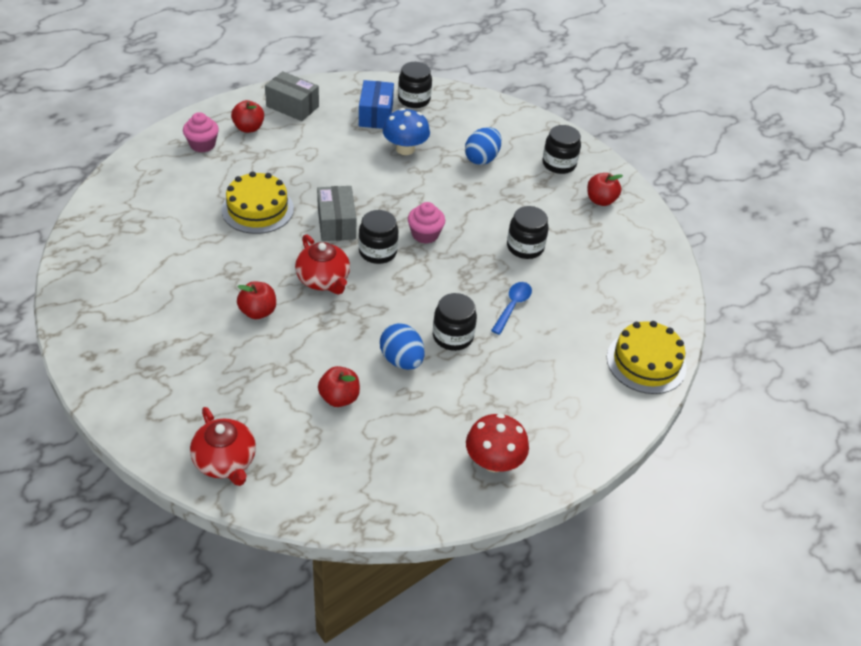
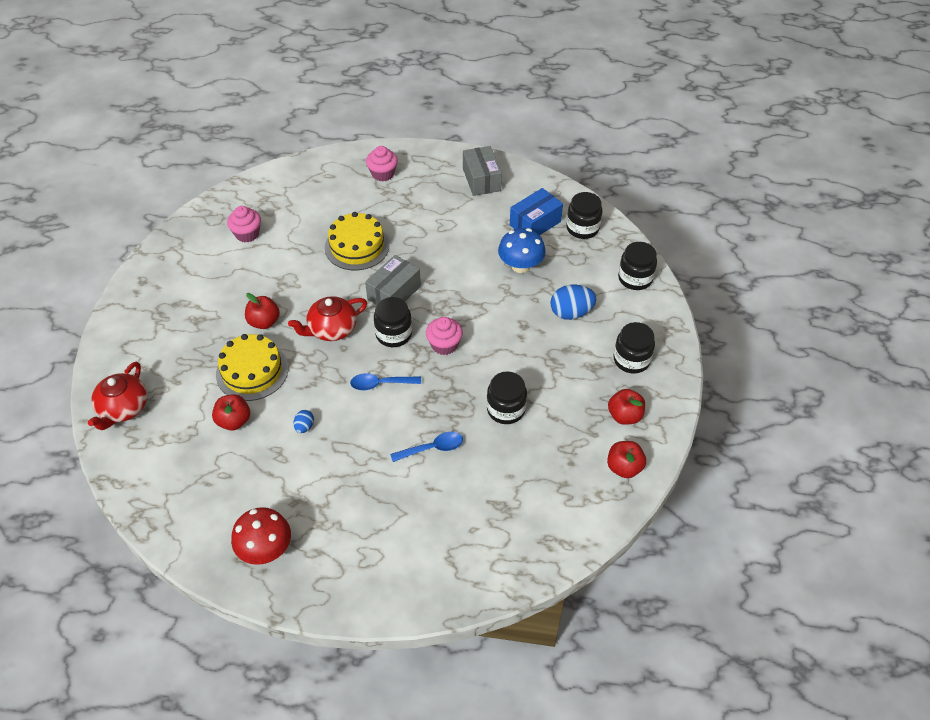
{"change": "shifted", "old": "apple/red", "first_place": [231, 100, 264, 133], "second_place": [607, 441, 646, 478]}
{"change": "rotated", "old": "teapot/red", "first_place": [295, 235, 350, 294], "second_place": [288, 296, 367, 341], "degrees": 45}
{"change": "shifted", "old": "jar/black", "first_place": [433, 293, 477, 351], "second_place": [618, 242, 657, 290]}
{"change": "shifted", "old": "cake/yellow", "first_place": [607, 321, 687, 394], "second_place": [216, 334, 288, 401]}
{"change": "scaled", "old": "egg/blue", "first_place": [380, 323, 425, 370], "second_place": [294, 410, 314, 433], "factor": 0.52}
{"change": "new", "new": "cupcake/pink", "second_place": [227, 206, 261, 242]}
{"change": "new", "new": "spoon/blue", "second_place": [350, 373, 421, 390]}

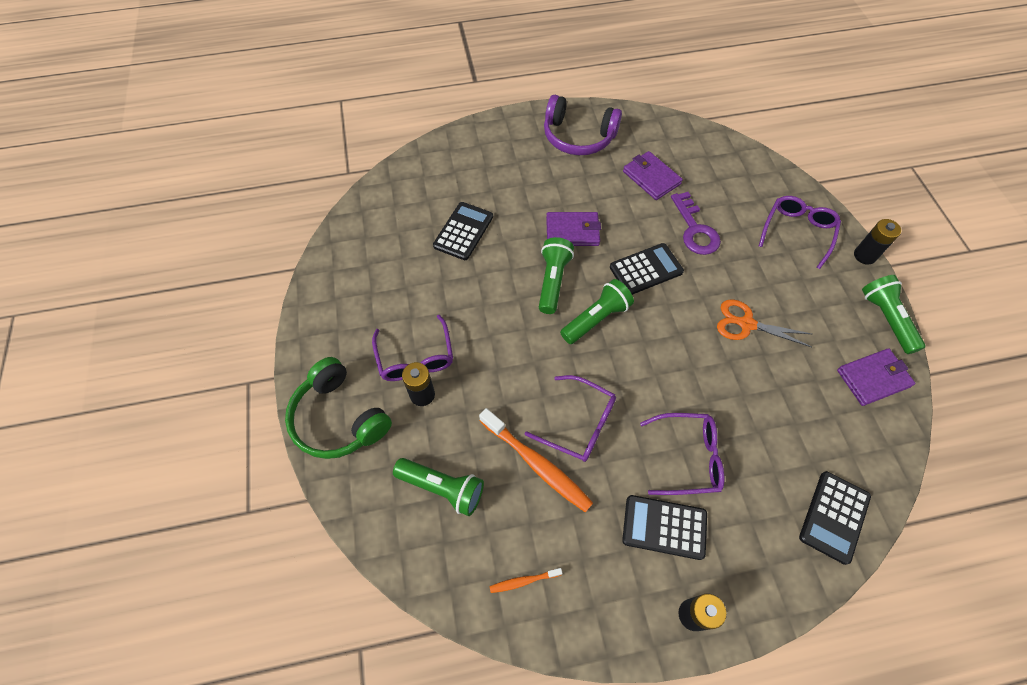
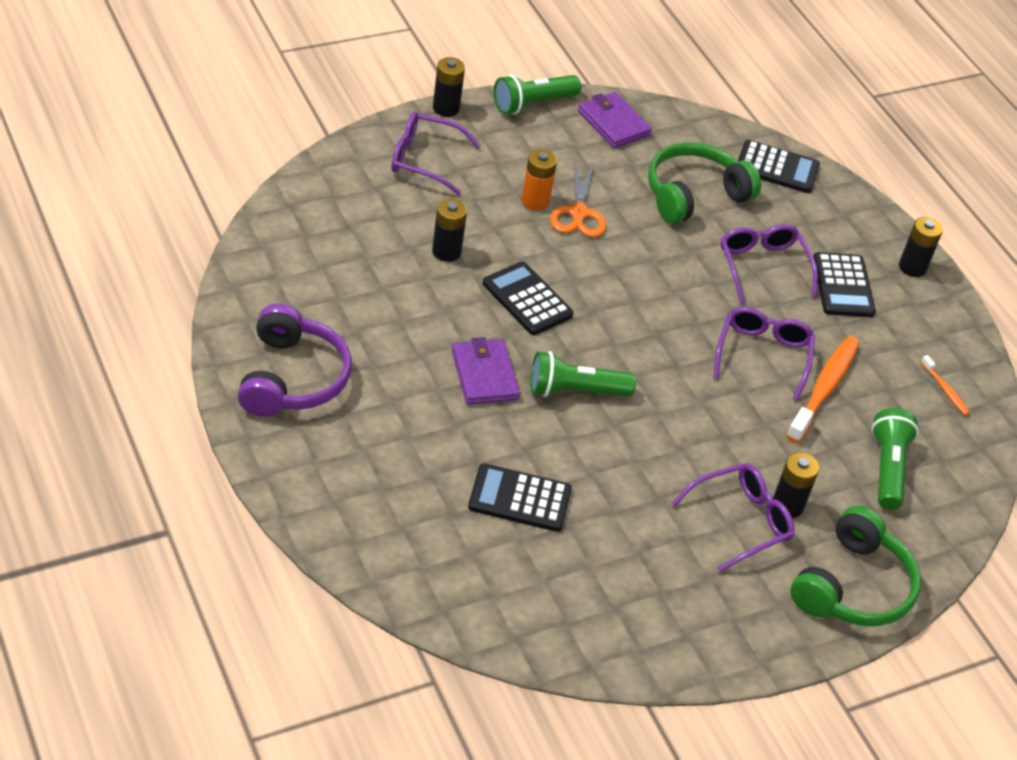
{"change": "gone", "old": "wallet/purple", "first_place": [623, 151, 683, 200]}
{"change": "swapped", "old": "key/purple", "new": "battery/black", "first_place": [671, 192, 721, 255], "second_place": [432, 199, 467, 262]}
{"change": "gone", "old": "flashlight/green", "first_place": [560, 279, 634, 344]}
{"change": "new", "new": "headphones/green", "second_place": [648, 142, 761, 224]}
{"change": "new", "new": "battery/orange", "second_place": [521, 149, 557, 211]}

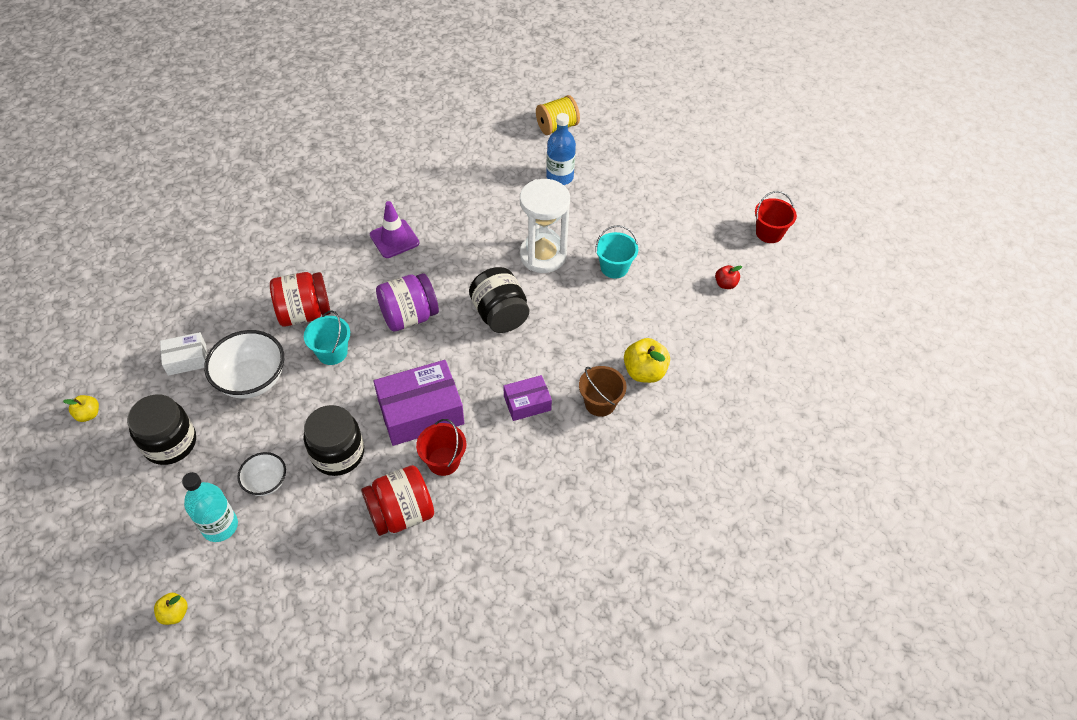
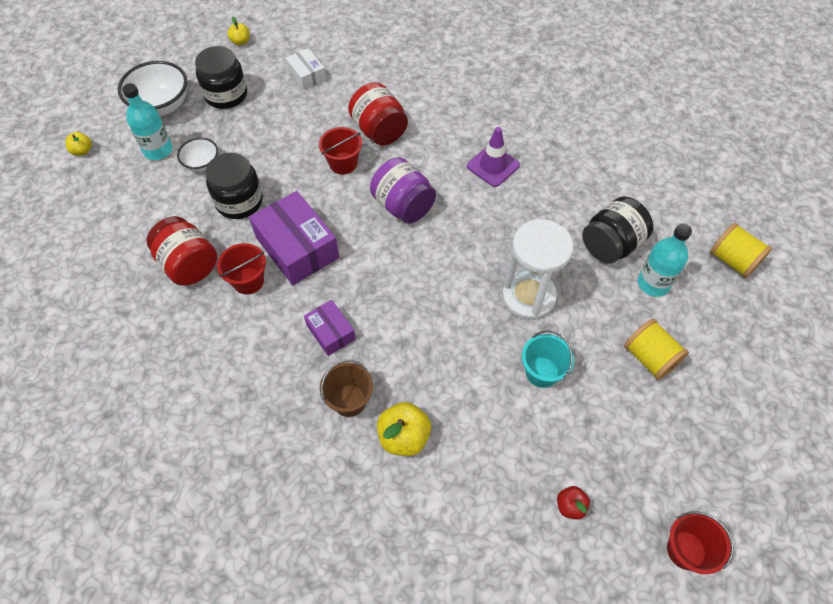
{"change": "repainted", "old": "bottle/blue", "new": "bottle/turquoise", "first_place": [546, 113, 576, 185], "second_place": [638, 223, 692, 297]}
{"change": "shifted", "old": "jar/black", "first_place": [469, 267, 529, 333], "second_place": [582, 197, 653, 264]}
{"change": "repainted", "old": "bucket/turquoise", "new": "bucket/red", "first_place": [304, 310, 350, 365], "second_place": [319, 127, 362, 174]}
{"change": "shifted", "old": "bowl/white", "first_place": [204, 330, 284, 399], "second_place": [118, 61, 187, 116]}
{"change": "new", "new": "spool/yellow", "second_place": [624, 319, 689, 380]}

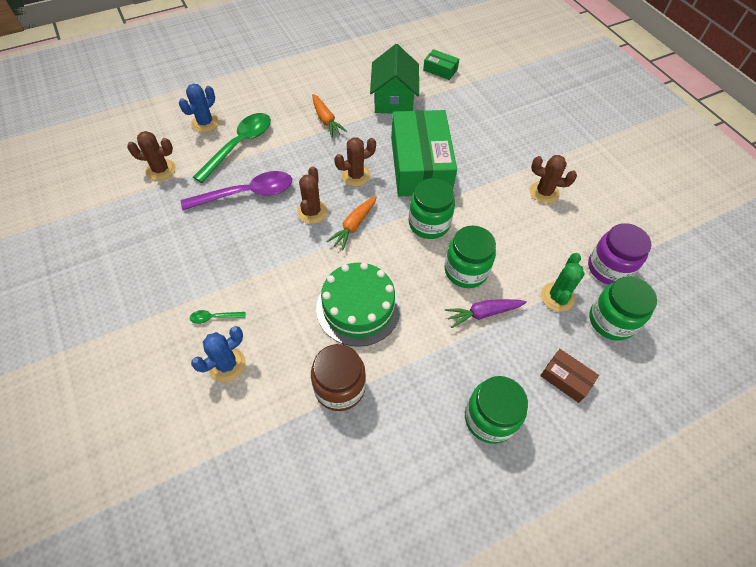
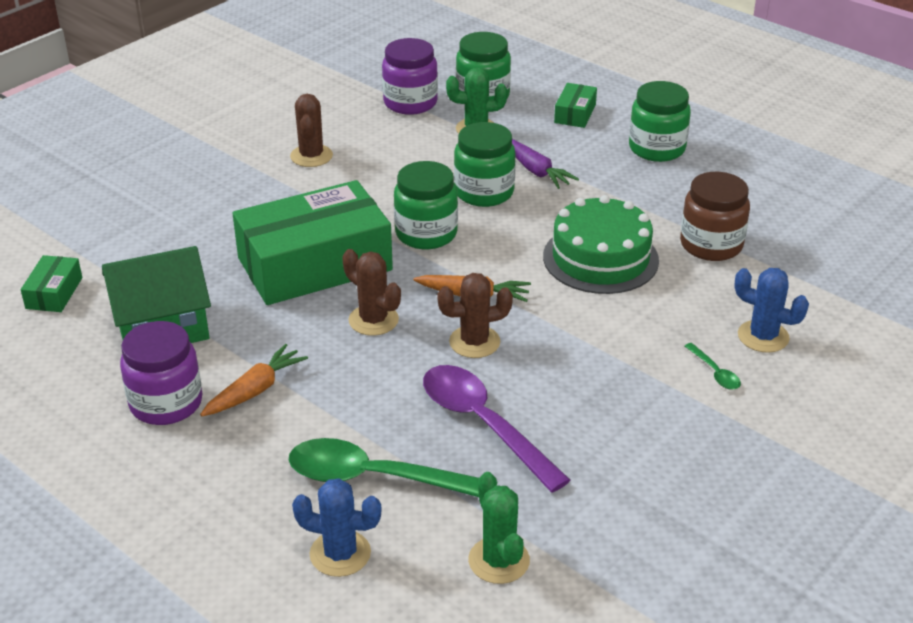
{"change": "repainted", "old": "cactus/brown", "new": "cactus/green", "first_place": [127, 131, 176, 181], "second_place": [468, 472, 530, 584]}
{"change": "repainted", "old": "box/brown", "new": "box/green", "first_place": [540, 349, 599, 403], "second_place": [554, 83, 597, 128]}
{"change": "new", "new": "jar/purple", "second_place": [120, 321, 202, 425]}

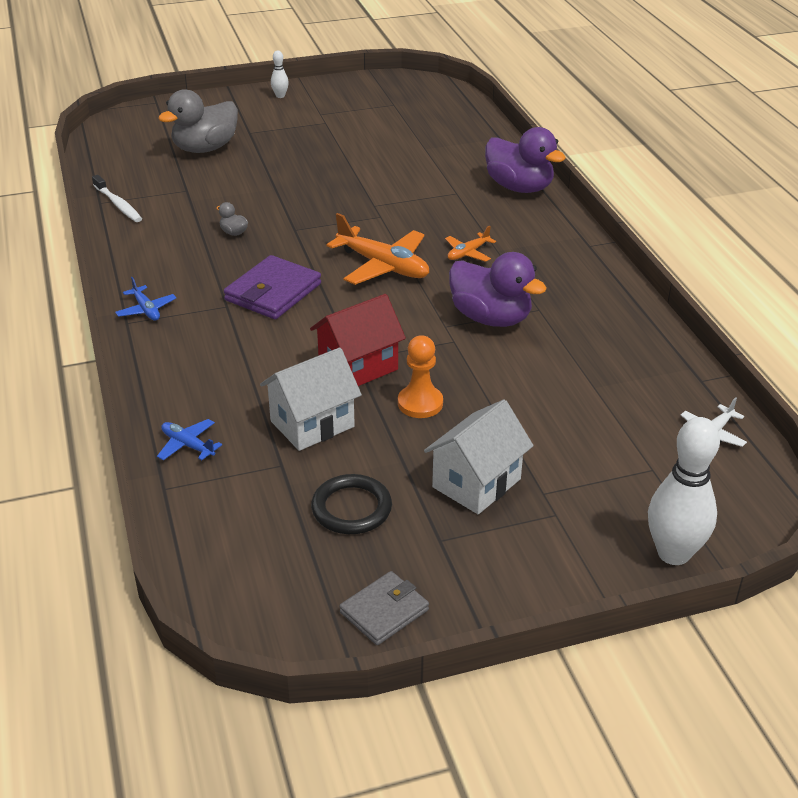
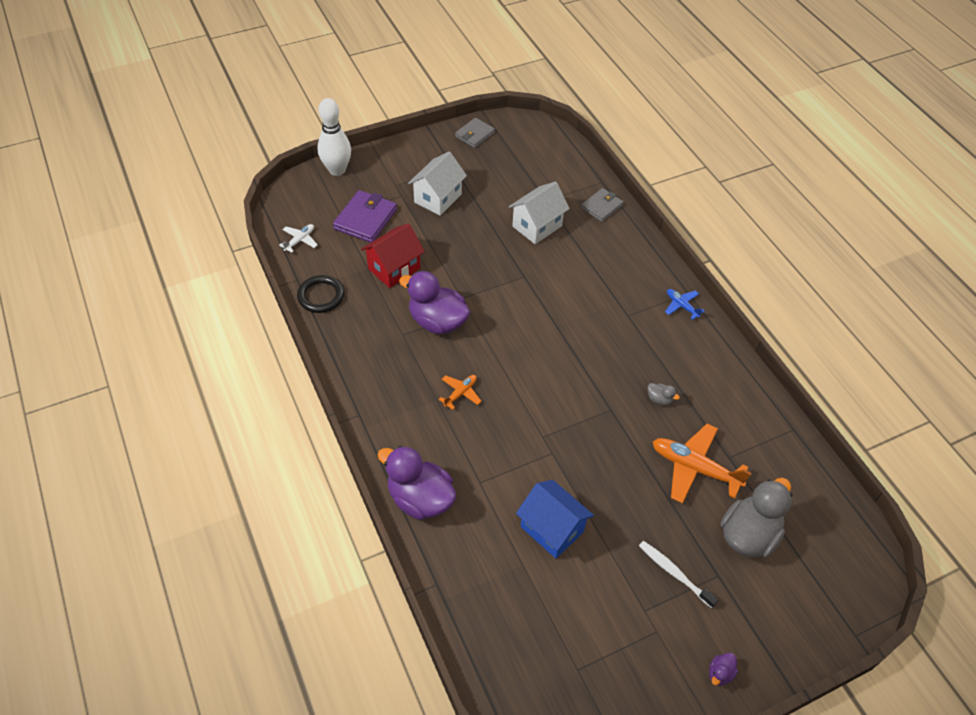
{"change": "swapped", "old": "bowling pin/white", "new": "duck/purple", "first_place": [271, 51, 289, 98], "second_place": [709, 653, 738, 685]}
{"change": "shifted", "old": "toothbrush/white", "first_place": [92, 175, 142, 222], "second_place": [639, 541, 718, 608]}
{"change": "shifted", "old": "plane/orange", "first_place": [326, 213, 429, 285], "second_place": [652, 424, 751, 504]}
{"change": "shifted", "old": "wallet/purple", "first_place": [224, 255, 321, 319], "second_place": [333, 190, 397, 243]}
{"change": "shifted", "old": "house/red", "first_place": [310, 294, 406, 386], "second_place": [361, 223, 425, 288]}
{"change": "gone", "old": "pawn/orange", "first_place": [398, 335, 443, 418]}
{"change": "swapped", "old": "plane/blue", "new": "wallet/grey", "first_place": [157, 419, 222, 460], "second_place": [581, 188, 624, 222]}
{"change": "shifted", "old": "ring/black", "first_place": [311, 474, 392, 534], "second_place": [297, 275, 344, 313]}
{"change": "new", "new": "house/blue", "second_place": [516, 480, 594, 559]}

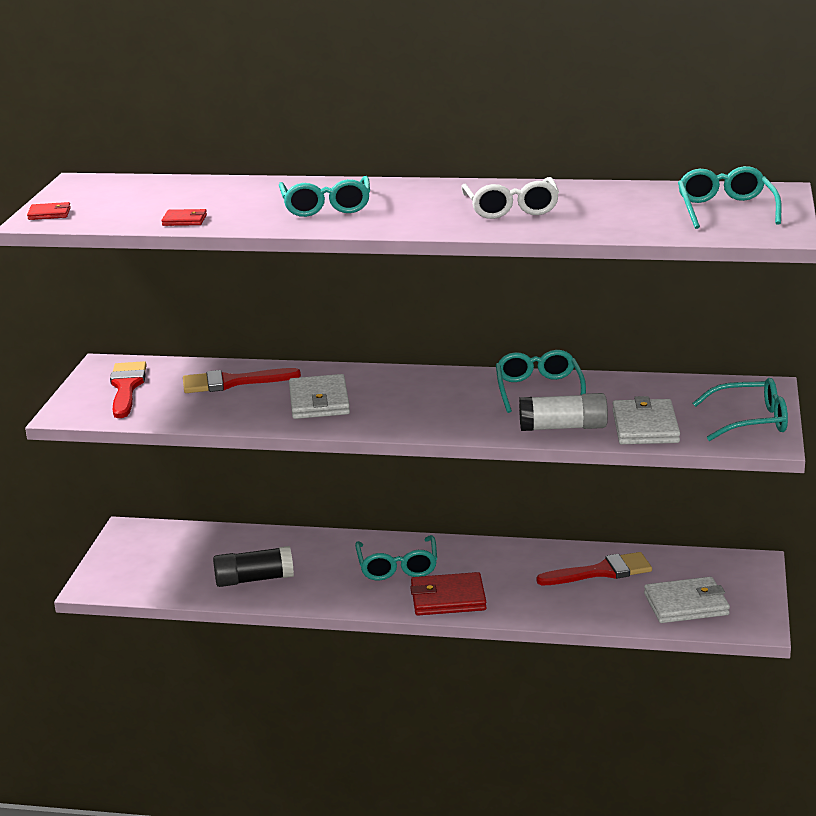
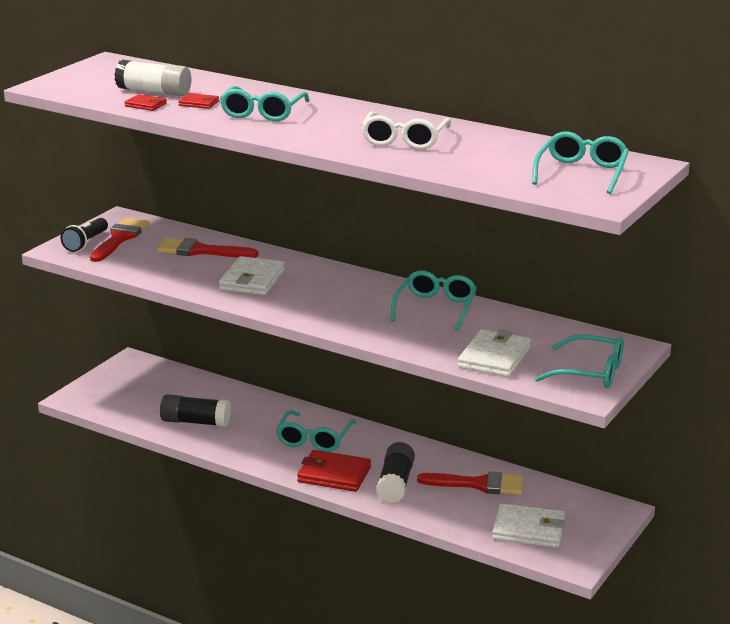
{"change": "shifted", "old": "wallet/red", "first_place": [27, 202, 71, 220], "second_place": [178, 93, 219, 109]}
{"change": "shifted", "old": "glue stick/white", "first_place": [519, 393, 608, 431], "second_place": [114, 59, 191, 96]}
{"change": "new", "new": "flashlight/black", "second_place": [61, 218, 108, 252]}
{"change": "new", "new": "glue stick/black", "second_place": [376, 442, 415, 503]}

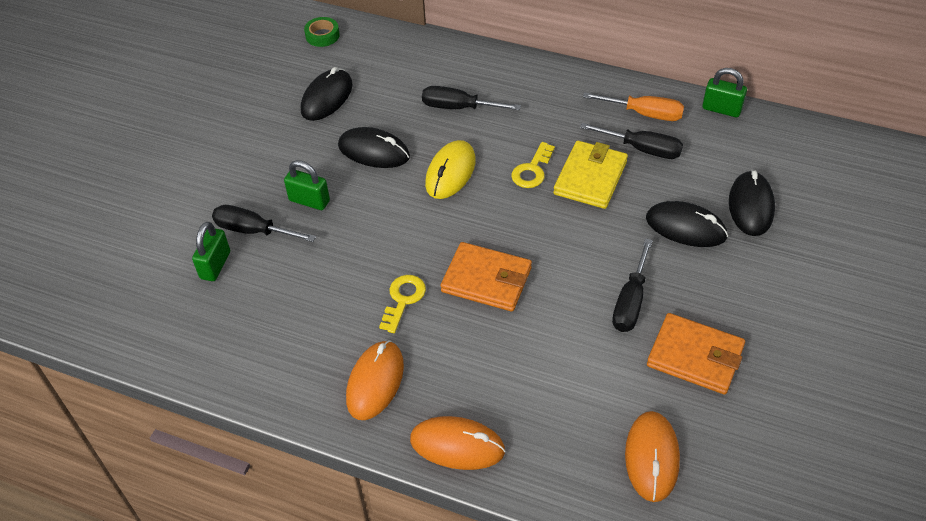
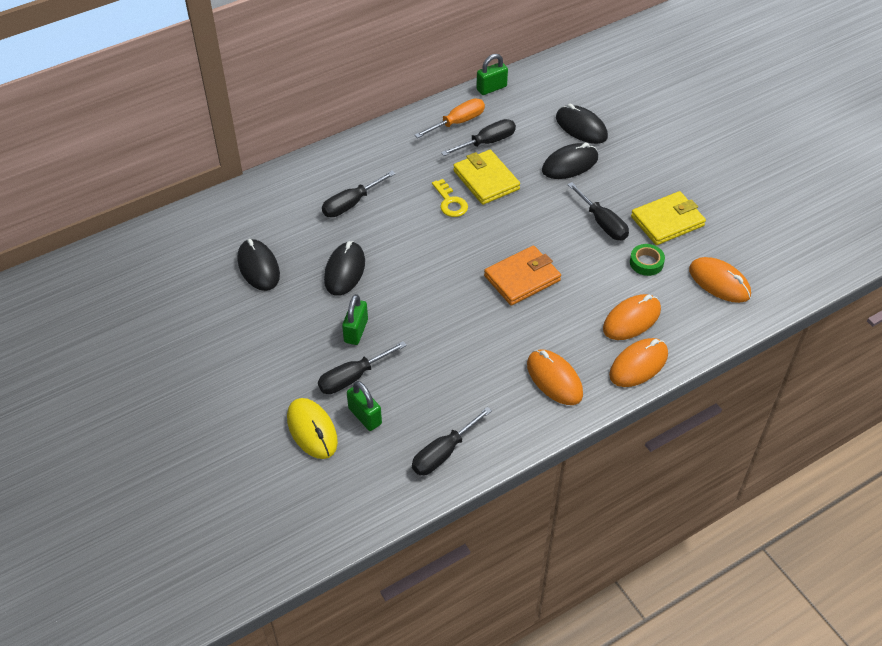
{"change": "shifted", "old": "tape/green", "first_place": [304, 17, 340, 47], "second_place": [630, 244, 665, 276]}
{"change": "rotated", "old": "mouse/black", "first_place": [338, 127, 410, 168], "second_place": [324, 241, 365, 296], "degrees": -45}
{"change": "shifted", "old": "mouse/yellow", "first_place": [425, 140, 476, 199], "second_place": [287, 398, 338, 459]}
{"change": "rotated", "old": "padlock/green", "first_place": [284, 160, 330, 210], "second_place": [342, 294, 368, 345], "degrees": -45}
{"change": "gone", "old": "key/yellow", "first_place": [379, 275, 426, 333]}
{"change": "repainted", "old": "wallet/orange", "new": "wallet/yellow", "first_place": [647, 313, 745, 394], "second_place": [631, 191, 706, 245]}
{"change": "new", "new": "mouse/orange", "second_place": [603, 294, 661, 340]}
{"change": "new", "new": "screwdriver/black", "second_place": [412, 407, 492, 475]}

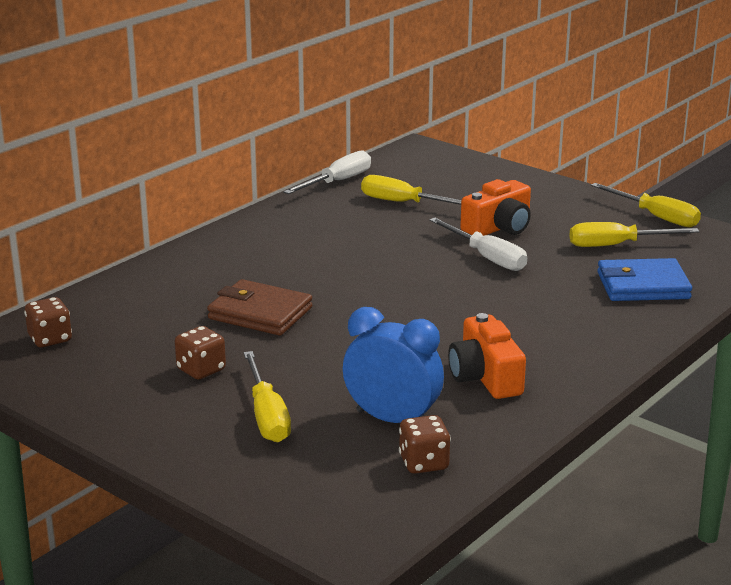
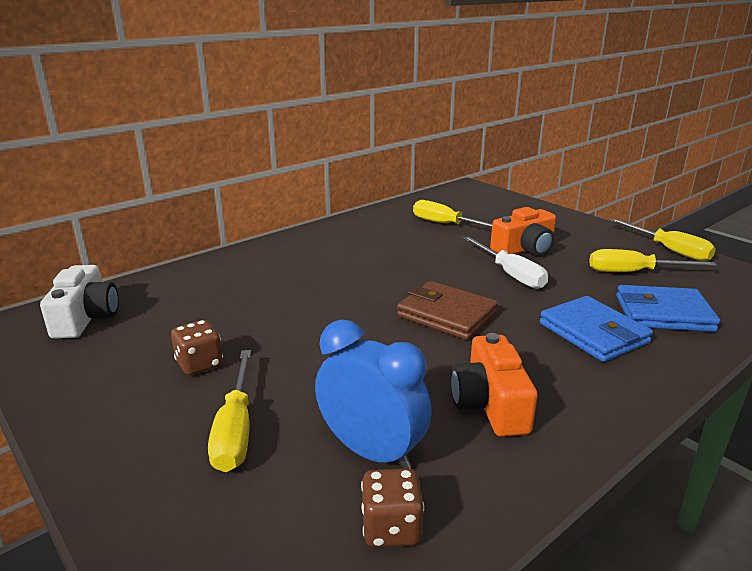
{"change": "gone", "old": "screwdriver/white", "first_place": [283, 150, 371, 194]}
{"change": "shifted", "old": "wallet/brown", "first_place": [207, 279, 312, 336], "second_place": [397, 281, 498, 340]}
{"change": "swapped", "old": "dice/brown", "new": "camera/white", "first_place": [24, 297, 72, 347], "second_place": [40, 265, 119, 339]}
{"change": "new", "new": "wallet/blue", "second_place": [540, 296, 653, 362]}

